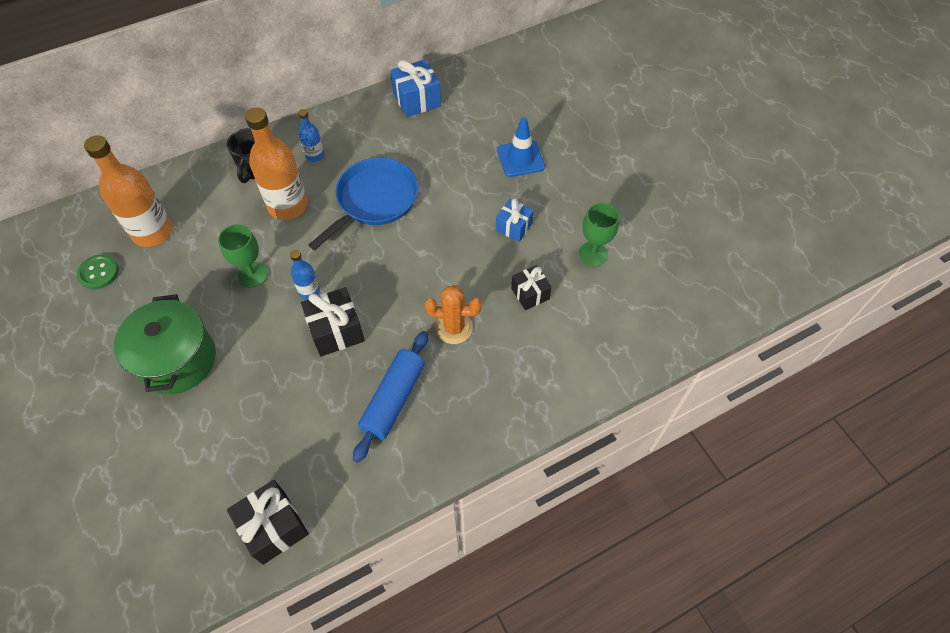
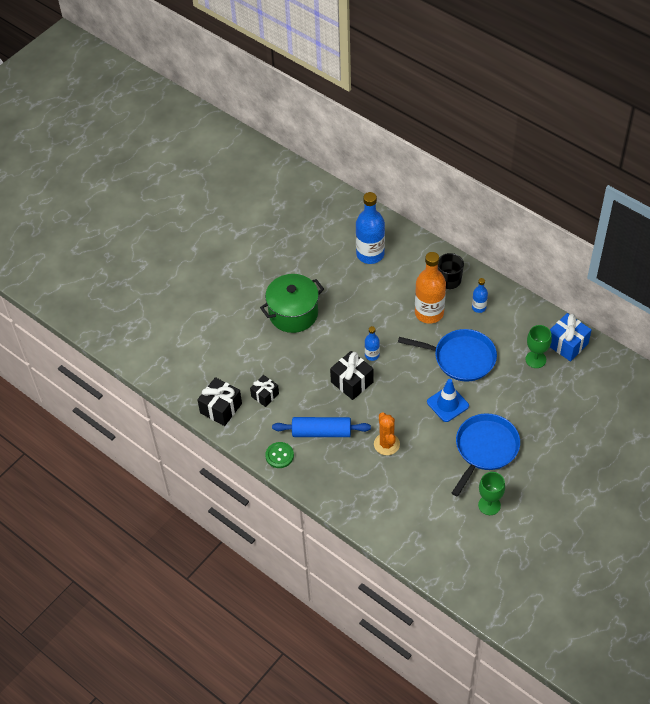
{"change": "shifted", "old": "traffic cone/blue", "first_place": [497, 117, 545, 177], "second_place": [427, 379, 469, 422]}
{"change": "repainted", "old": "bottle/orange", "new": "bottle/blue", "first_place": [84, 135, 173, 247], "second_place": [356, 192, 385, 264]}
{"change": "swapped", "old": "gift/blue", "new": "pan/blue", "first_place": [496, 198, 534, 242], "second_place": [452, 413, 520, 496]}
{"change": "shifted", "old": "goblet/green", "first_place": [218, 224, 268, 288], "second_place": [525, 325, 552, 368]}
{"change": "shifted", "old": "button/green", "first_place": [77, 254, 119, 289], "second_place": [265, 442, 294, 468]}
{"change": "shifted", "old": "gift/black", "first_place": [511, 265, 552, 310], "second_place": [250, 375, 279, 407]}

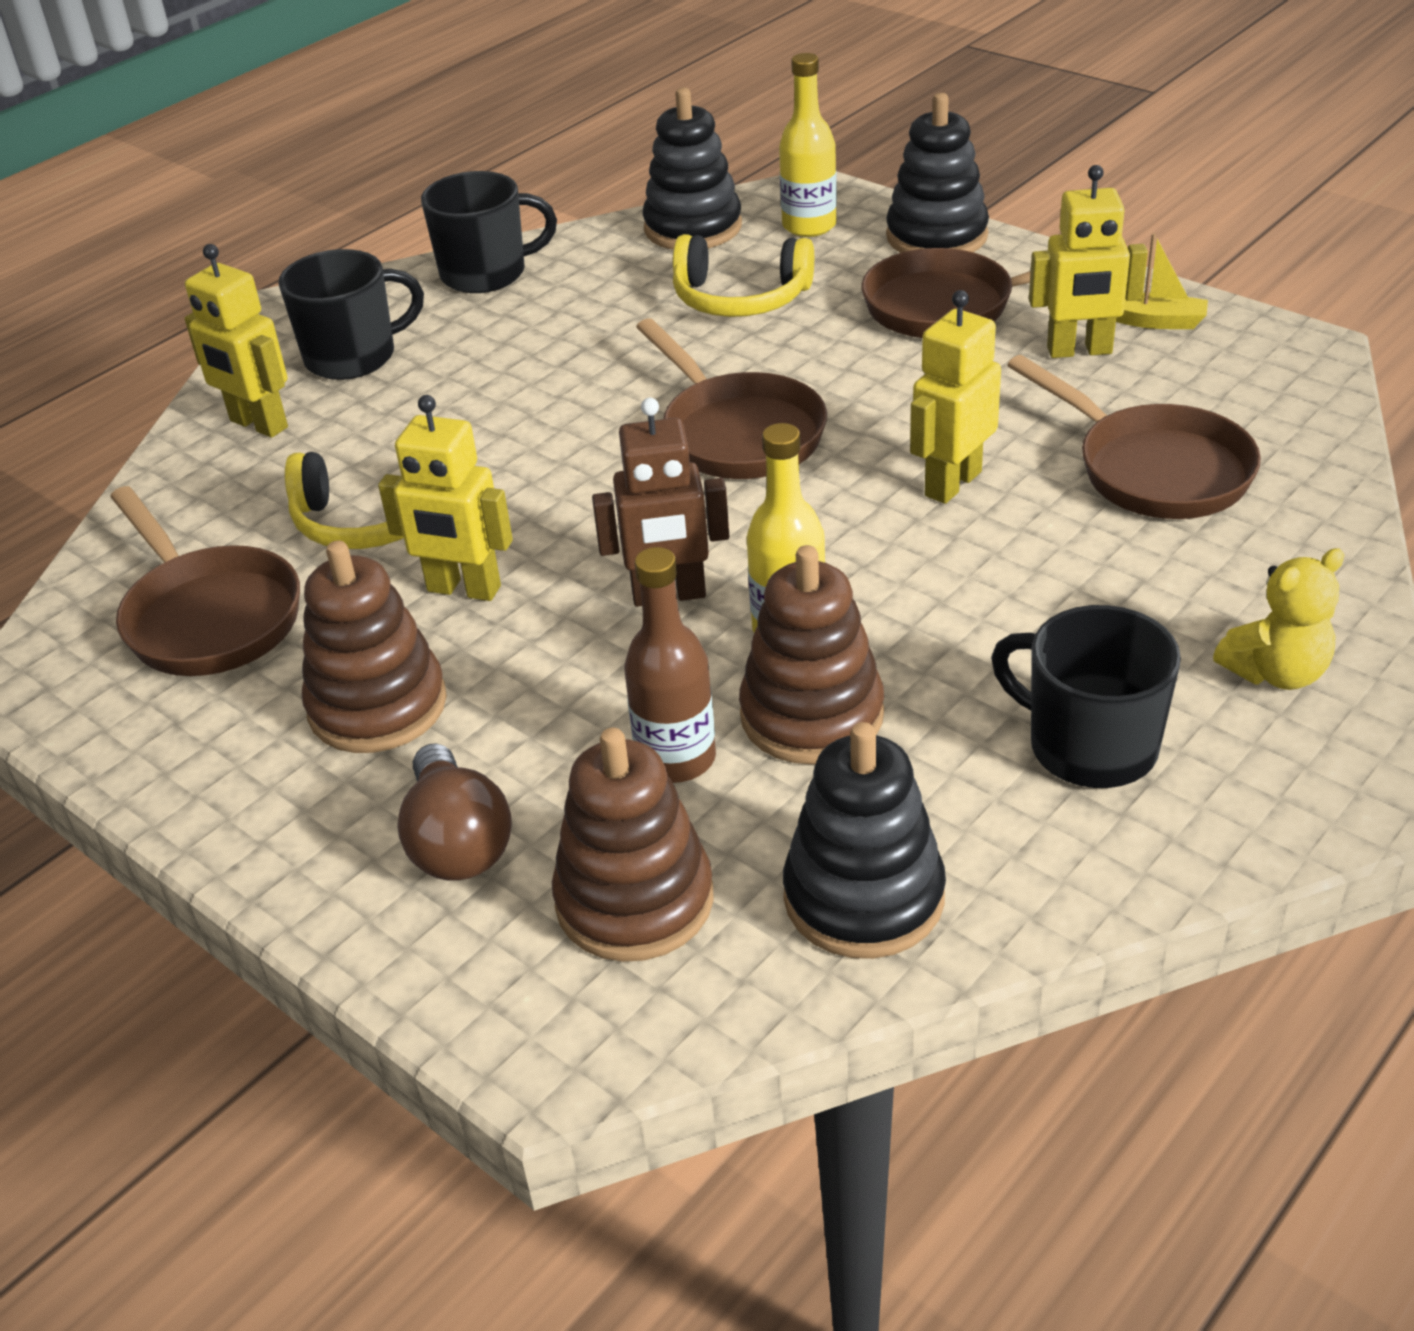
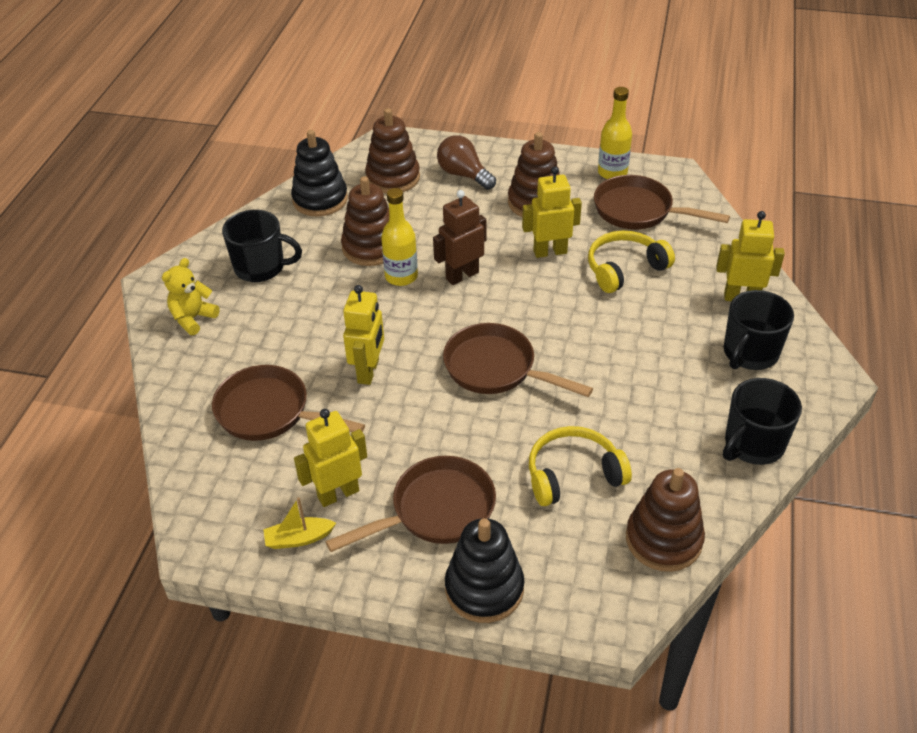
{"change": "shifted", "old": "bottle/yellow", "first_place": [779, 53, 837, 237], "second_place": [598, 87, 632, 179]}
{"change": "repainted", "old": "stacking toy/black", "new": "stacking toy/brown", "first_place": [642, 88, 742, 250], "second_place": [626, 468, 705, 572]}
{"change": "gone", "old": "bottle/brown", "first_place": [624, 547, 716, 783]}

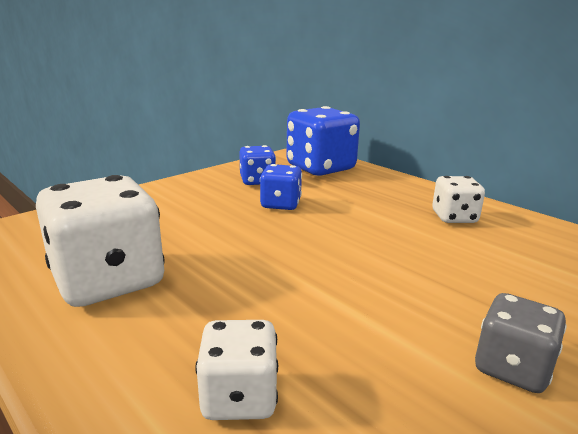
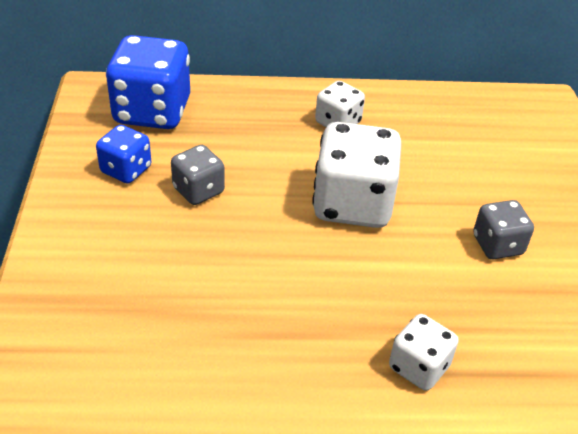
{"change": "repainted", "old": "dice/blue", "new": "dice/grey", "first_place": [260, 164, 302, 210], "second_place": [171, 145, 225, 205]}
{"change": "shifted", "old": "dice/white", "first_place": [36, 175, 165, 307], "second_place": [312, 122, 402, 228]}

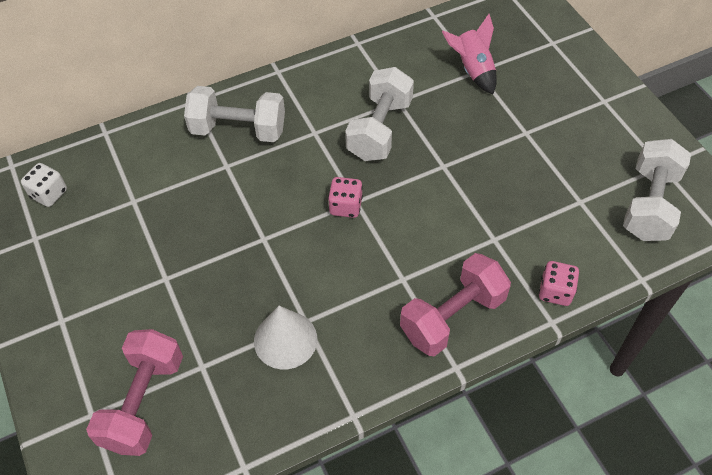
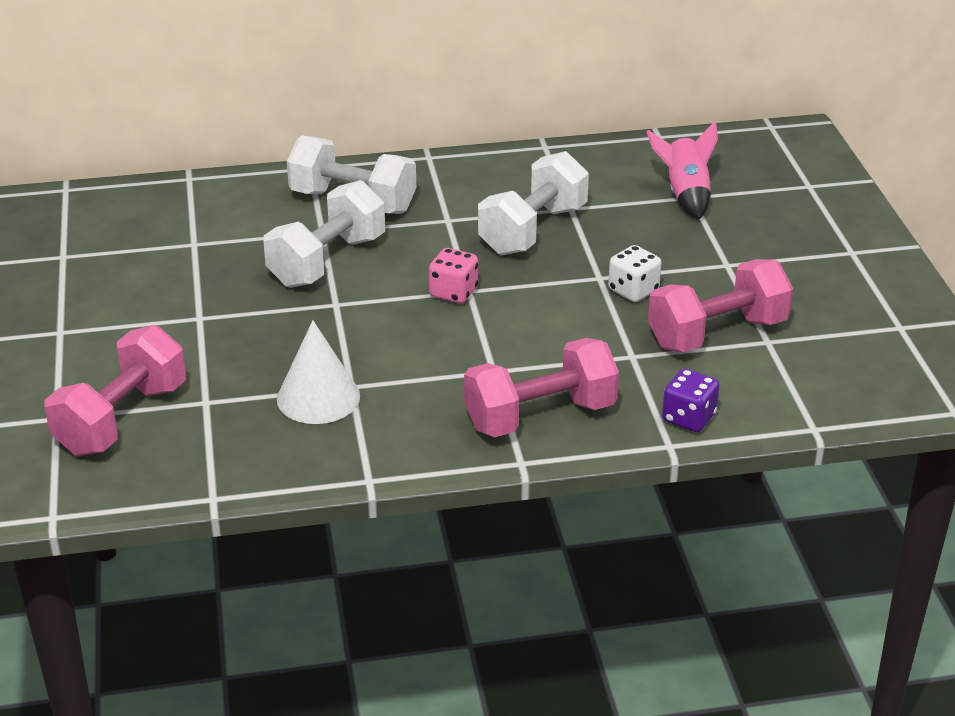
{"change": "shifted", "old": "dumbbell/white", "first_place": [623, 139, 691, 241], "second_place": [263, 180, 385, 288]}
{"change": "shifted", "old": "dice/white", "first_place": [21, 163, 67, 207], "second_place": [608, 245, 662, 302]}
{"change": "repainted", "old": "dice/pink", "new": "dice/purple", "first_place": [539, 261, 579, 306], "second_place": [662, 369, 720, 432]}
{"change": "new", "new": "dumbbell/pink", "second_place": [648, 259, 793, 352]}

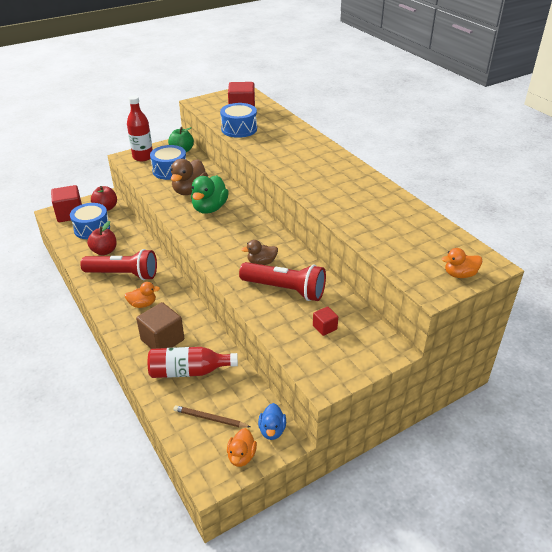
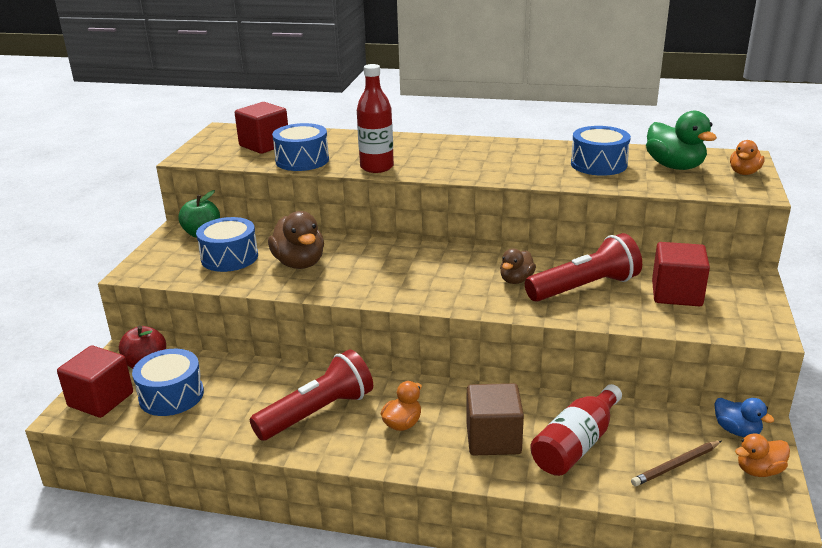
{"change": "shifted", "old": "bottle/red", "first_place": [127, 95, 153, 161], "second_place": [357, 64, 394, 173]}
{"change": "shifted", "old": "duck/green", "first_place": [191, 175, 229, 214], "second_place": [646, 111, 717, 170]}
{"change": "gone", "old": "apple/red", "first_place": [87, 221, 116, 256]}
{"change": "scaled", "old": "cube/red", "first_place": [313, 306, 338, 336], "second_place": [652, 242, 710, 306], "factor": 1.94}
{"change": "rotated", "old": "duck/orange", "first_place": [227, 428, 257, 467], "second_place": [735, 433, 790, 477], "degrees": 105}
{"change": "new", "new": "drum/blue", "second_place": [571, 126, 631, 176]}

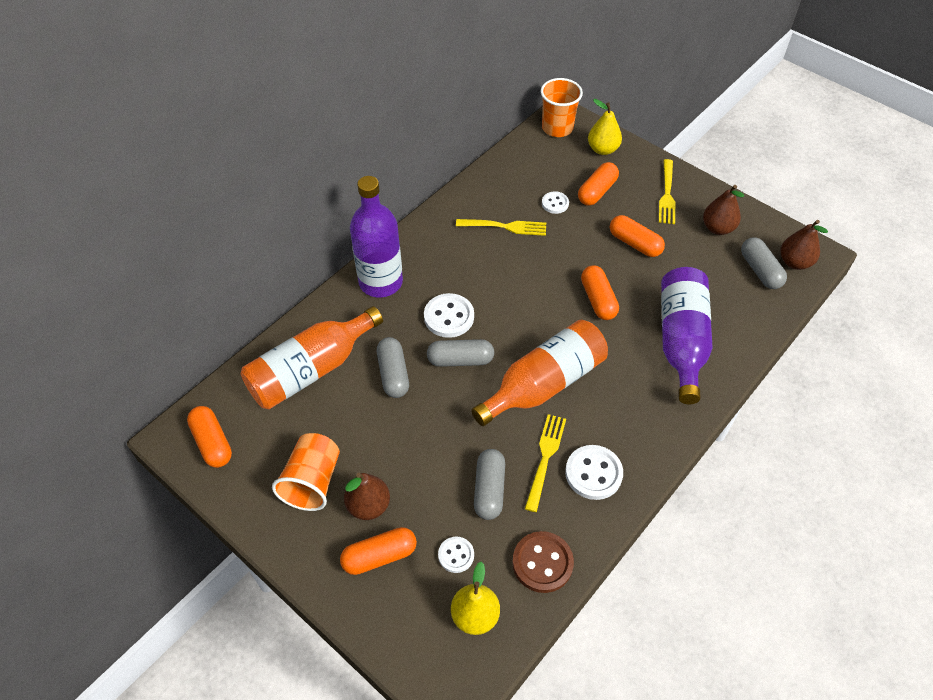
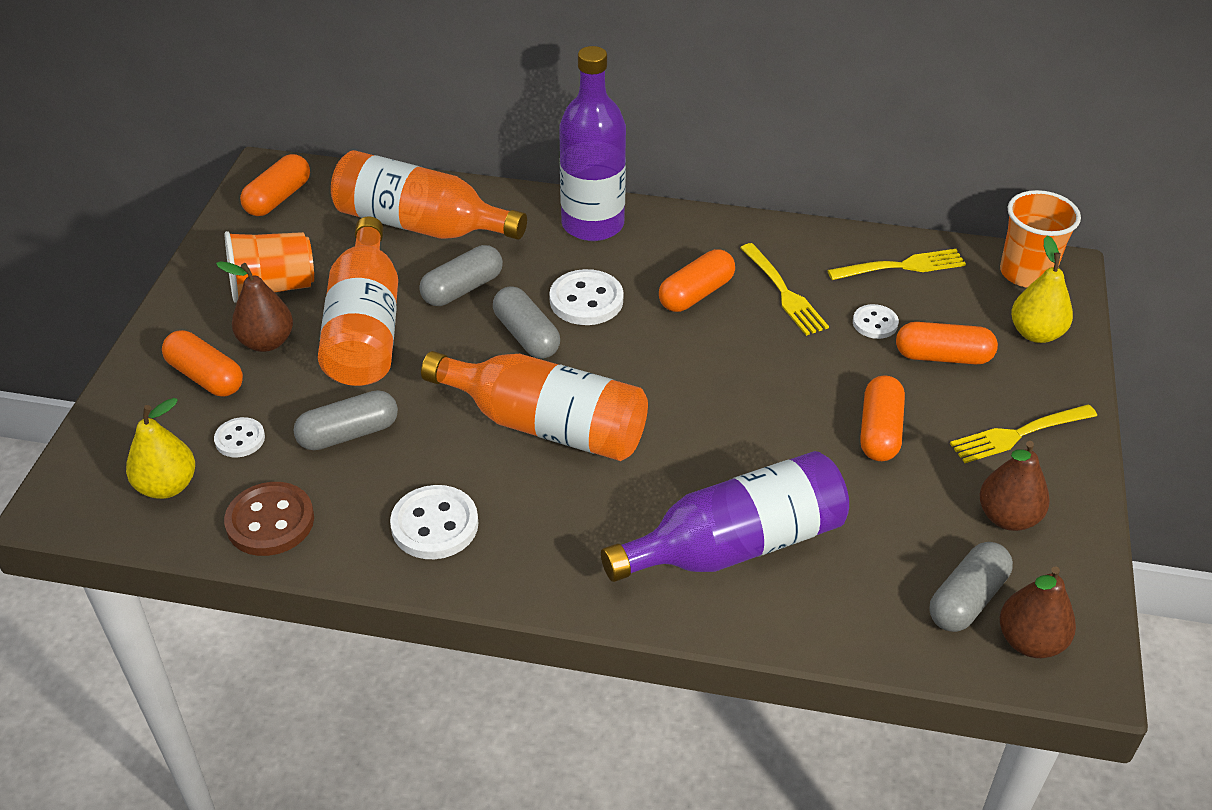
{"change": "shifted", "old": "capsule/orange", "first_place": [581, 265, 619, 320], "second_place": [659, 249, 735, 312]}
{"change": "shifted", "old": "fork/yellow", "first_place": [525, 414, 566, 512], "second_place": [827, 249, 966, 280]}
{"change": "new", "new": "bottle/orange", "second_place": [318, 217, 398, 386]}

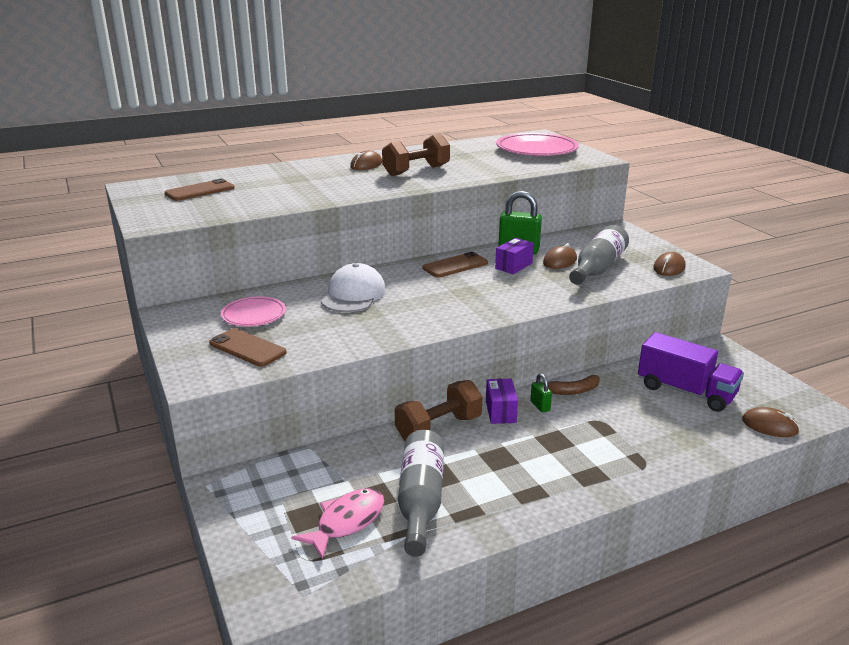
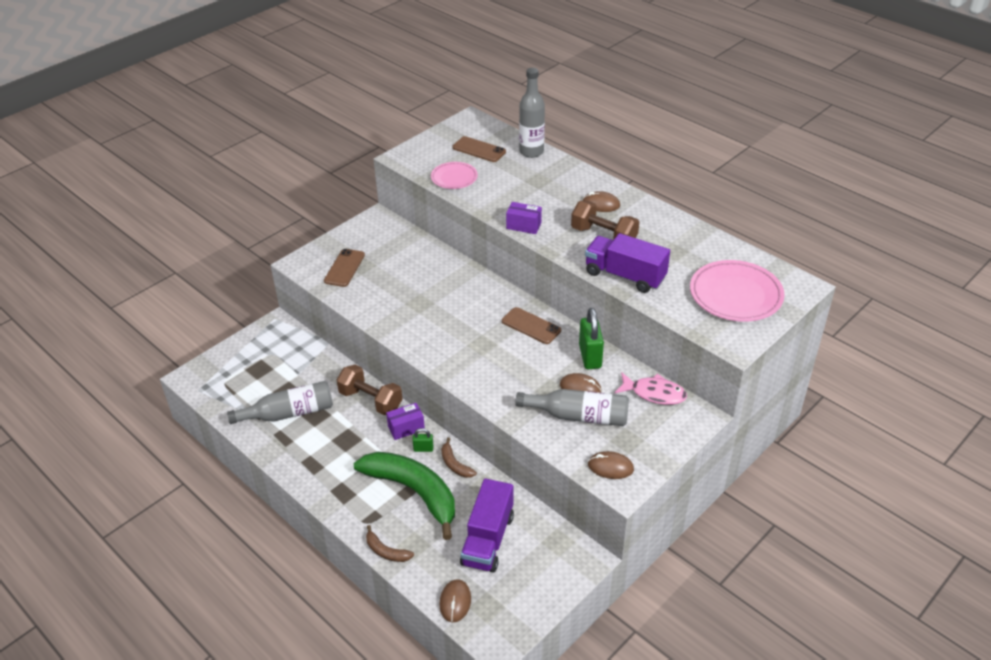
{"change": "shifted", "old": "box/purple", "first_place": [495, 238, 534, 274], "second_place": [506, 202, 542, 234]}
{"change": "gone", "old": "cap/white", "first_place": [321, 263, 386, 312]}
{"change": "shifted", "old": "plate/pink", "first_place": [221, 296, 286, 326], "second_place": [431, 162, 478, 189]}
{"change": "rotated", "old": "padlock/green", "first_place": [530, 373, 552, 412], "second_place": [413, 428, 433, 452], "degrees": 45}
{"change": "shifted", "old": "fish/pink", "first_place": [291, 488, 384, 560], "second_place": [615, 372, 687, 405]}
{"change": "new", "new": "bottle/grey", "second_place": [519, 68, 545, 158]}
{"change": "new", "new": "truck/purple", "second_place": [585, 233, 670, 293]}
{"change": "new", "new": "banana/green", "second_place": [354, 452, 455, 540]}
{"change": "new", "new": "banana/brown", "second_place": [366, 525, 414, 562]}

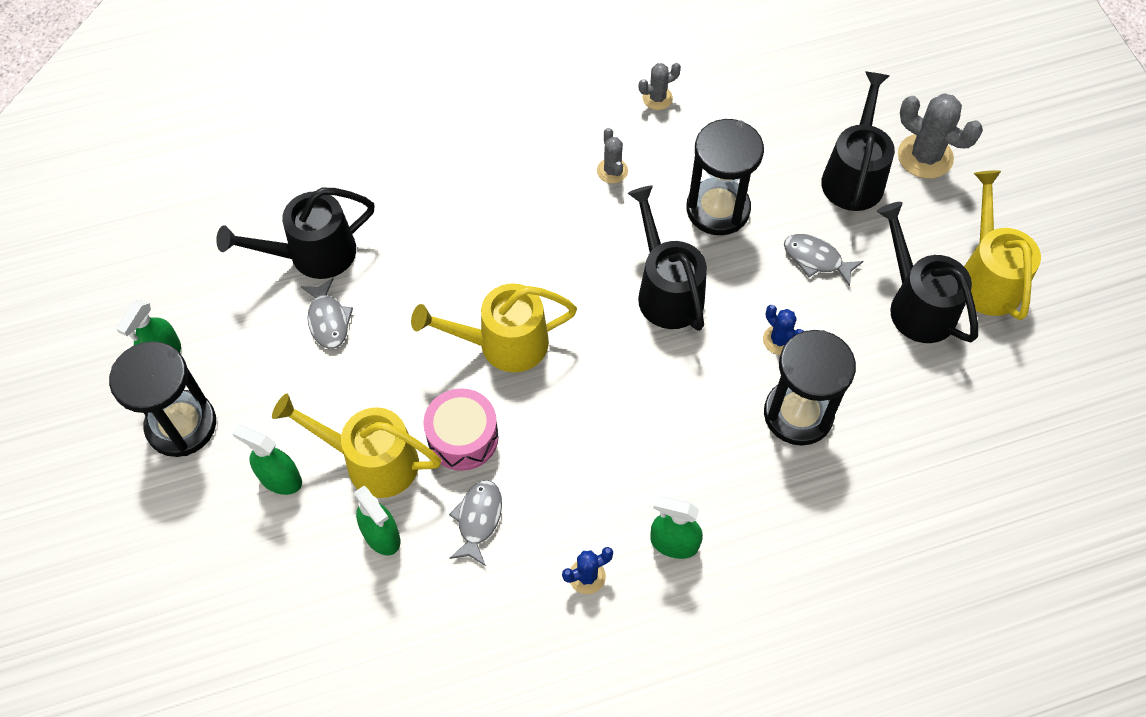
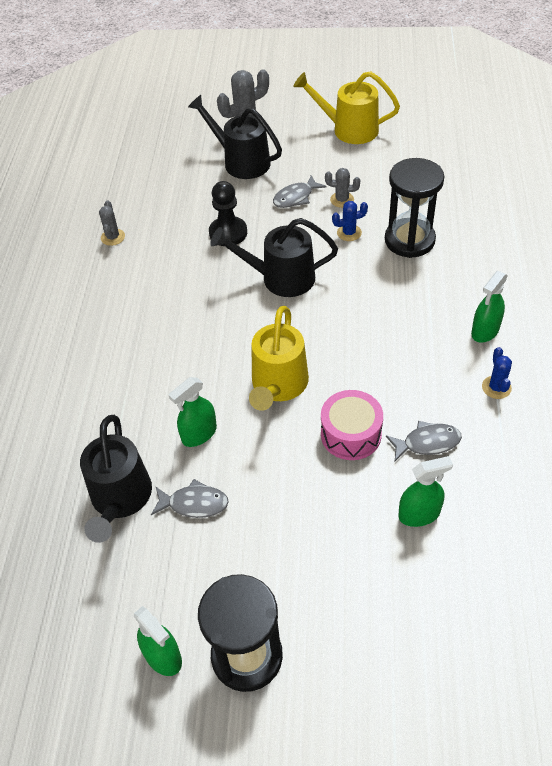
{"change": "swapped", "old": "hourglass/black", "new": "pawn/black", "first_place": [687, 119, 764, 235], "second_place": [209, 181, 247, 246]}
{"change": "shifted", "old": "cactus/grey", "first_place": [597, 128, 628, 184], "second_place": [325, 168, 360, 208]}
{"change": "gone", "old": "watering can/black", "first_place": [877, 202, 978, 343]}
{"change": "gone", "old": "watering can/yellow", "first_place": [272, 394, 441, 498]}
{"change": "shifted", "old": "spray bottle/green", "first_place": [232, 425, 302, 495], "second_place": [169, 377, 217, 447]}
{"change": "rotated", "old": "fish/grey", "first_place": [449, 480, 502, 566], "second_place": [386, 421, 462, 461], "degrees": 135}

